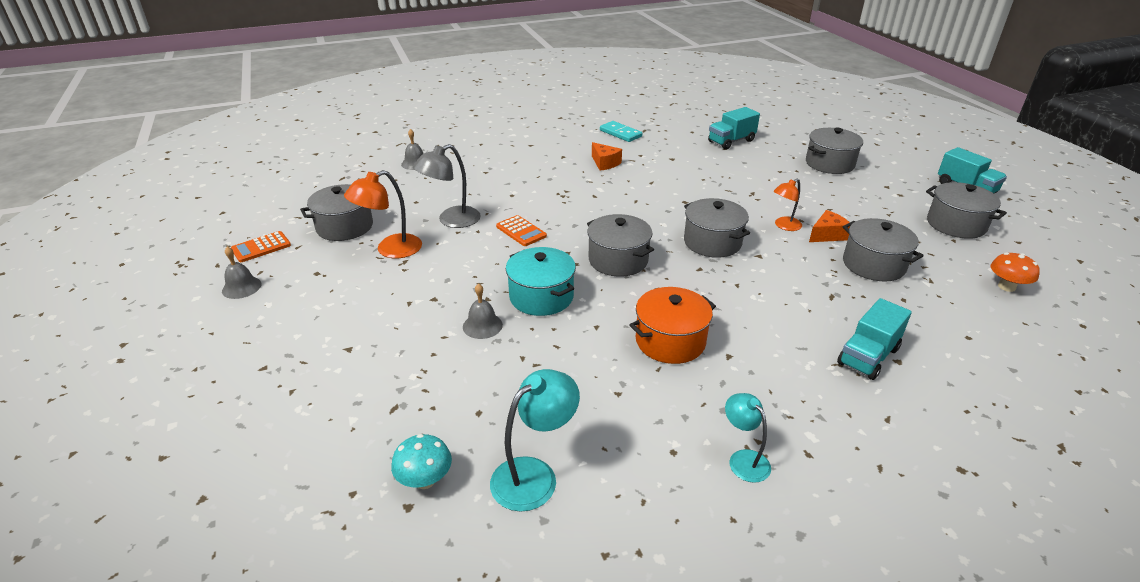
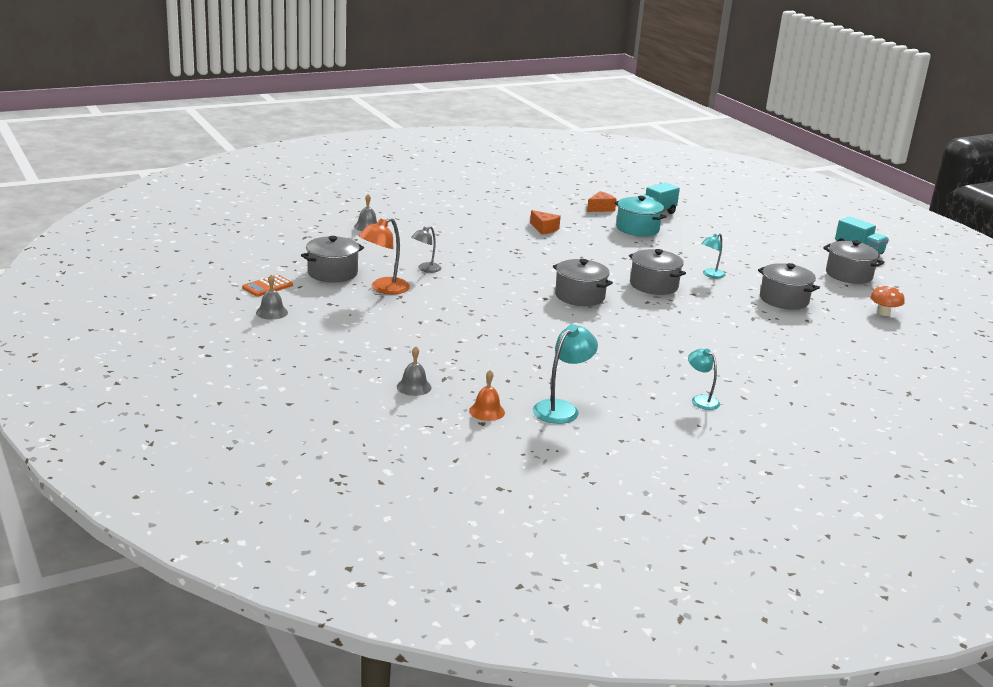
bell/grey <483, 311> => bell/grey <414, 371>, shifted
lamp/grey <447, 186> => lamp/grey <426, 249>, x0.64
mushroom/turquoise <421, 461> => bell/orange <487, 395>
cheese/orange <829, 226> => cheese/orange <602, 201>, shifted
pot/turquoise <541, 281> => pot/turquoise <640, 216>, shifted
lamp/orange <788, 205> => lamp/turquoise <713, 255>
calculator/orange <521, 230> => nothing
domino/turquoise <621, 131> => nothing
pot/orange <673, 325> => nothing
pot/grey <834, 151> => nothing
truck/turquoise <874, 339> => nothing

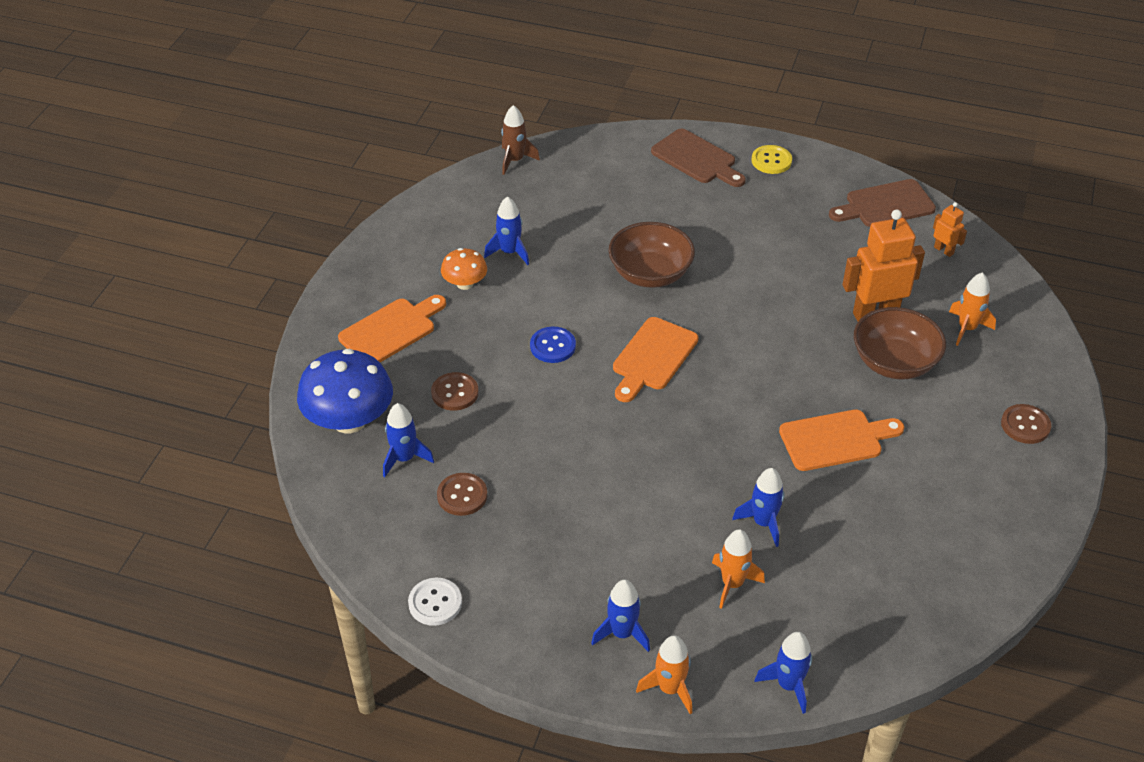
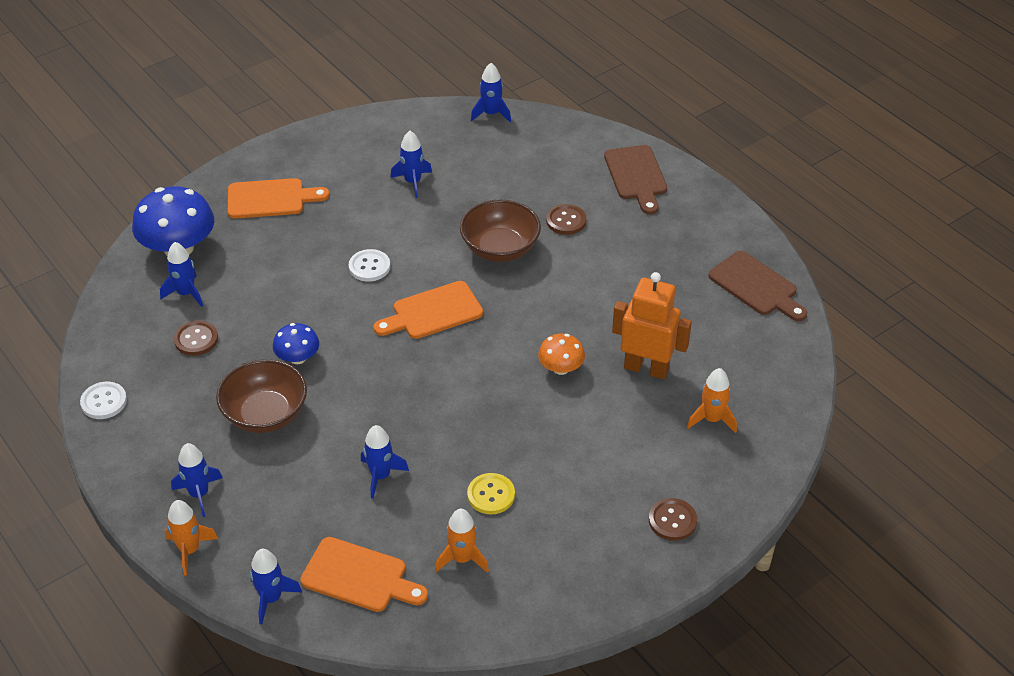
bowl/brown <900, 343> => bowl/brown <261, 396>, shifted
nothing => mushroom/blue <296, 343>
cutting board/orange <841, 440> => cutting board/orange <364, 574>, shifted
button/blue <553, 345> => button/white <369, 265>
rocket/orange <738, 569> => rocket/orange <462, 541>, shifted
button/yellow <771, 159> => button/yellow <491, 494>, shifted
rocket/brown <520, 140> => rocket/blue <491, 92>
mushroom/orange <464, 269> => mushroom/orange <561, 354>, shifted
button/brown <455, 391> => button/brown <566, 219>, shifted
cutting board/brown <882, 203> => cutting board/brown <758, 286>, 150 degrees counterclockwise
robot/orange <950, 229> => nothing

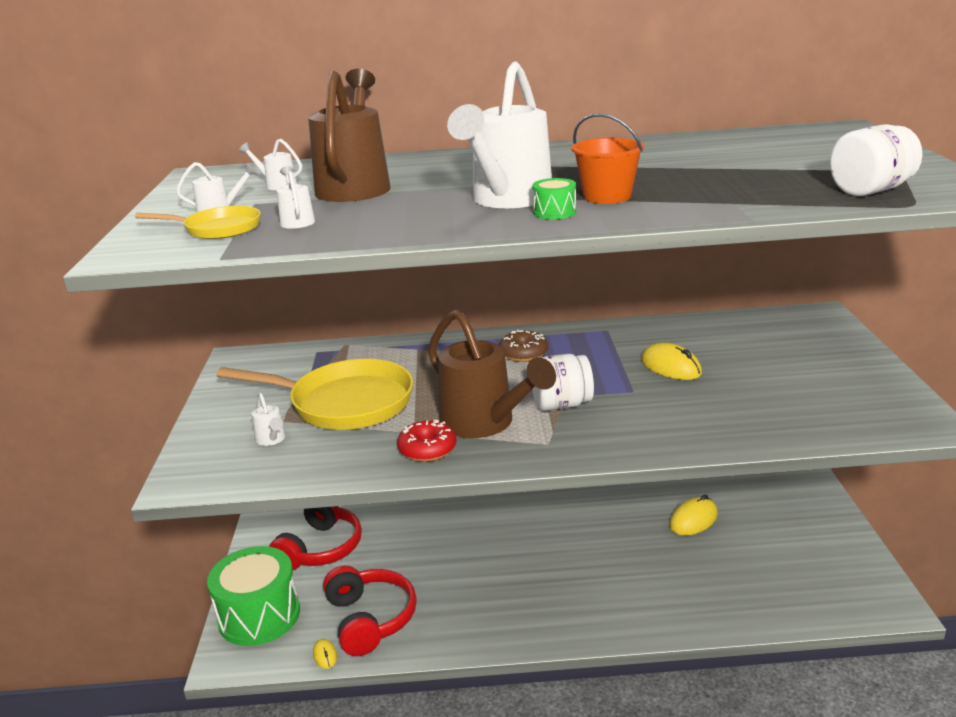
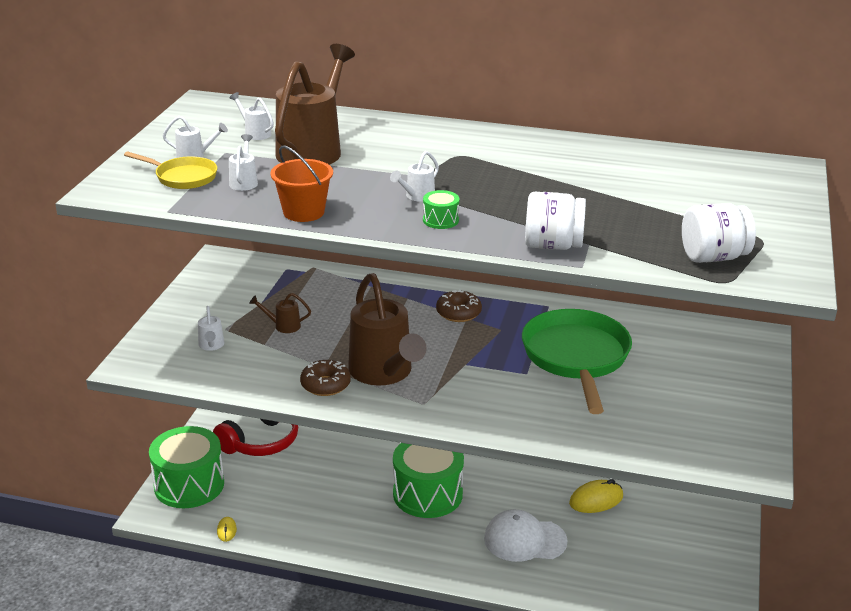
pan/yellow <314, 394> => watering can/brown <280, 313>
bucket/orange <607, 158> => bucket/orange <301, 184>, shifted
donut/red <426, 441> => donut/brown <325, 378>
watering can/white <499, 134> => watering can/white <414, 176>, x0.42
nothing => drum/green <428, 480>
nothing => cap/white <526, 535>
mouse/yellow <671, 361> => pan/green <577, 361>
jar/white <563, 382> => jar/white <555, 221>, shifted
headphones/red <370, 611> => nothing

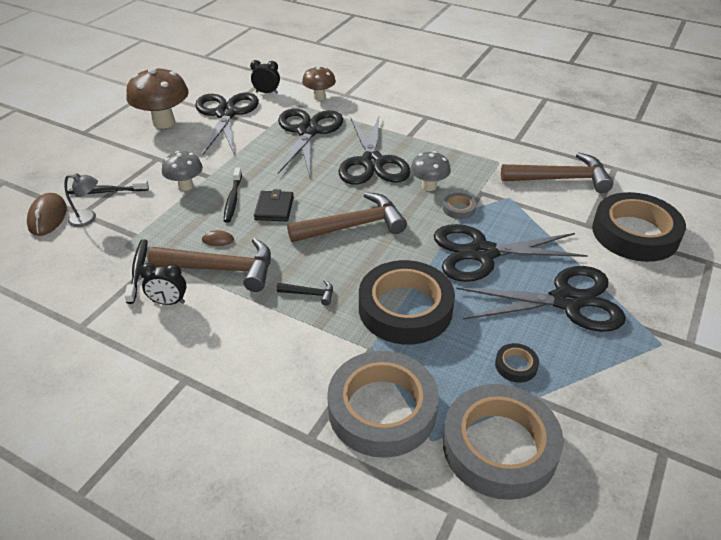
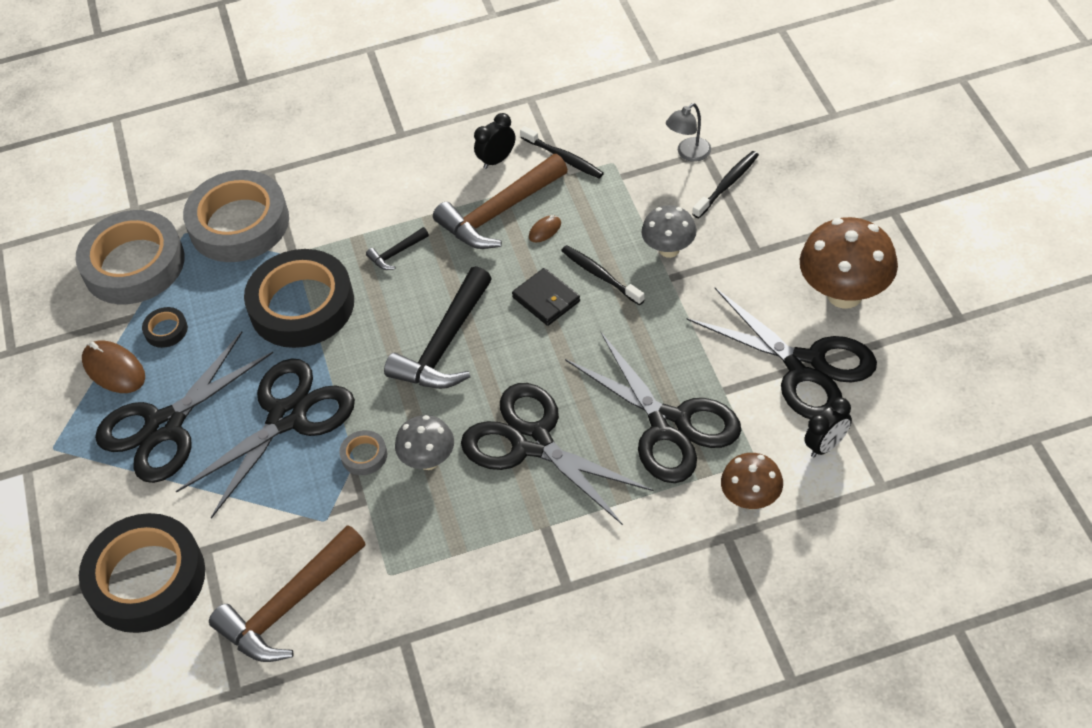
mouse/brown <47, 214> => mouse/brown <113, 367>, shifted
hammer/brown <347, 217> => hammer/black <438, 327>

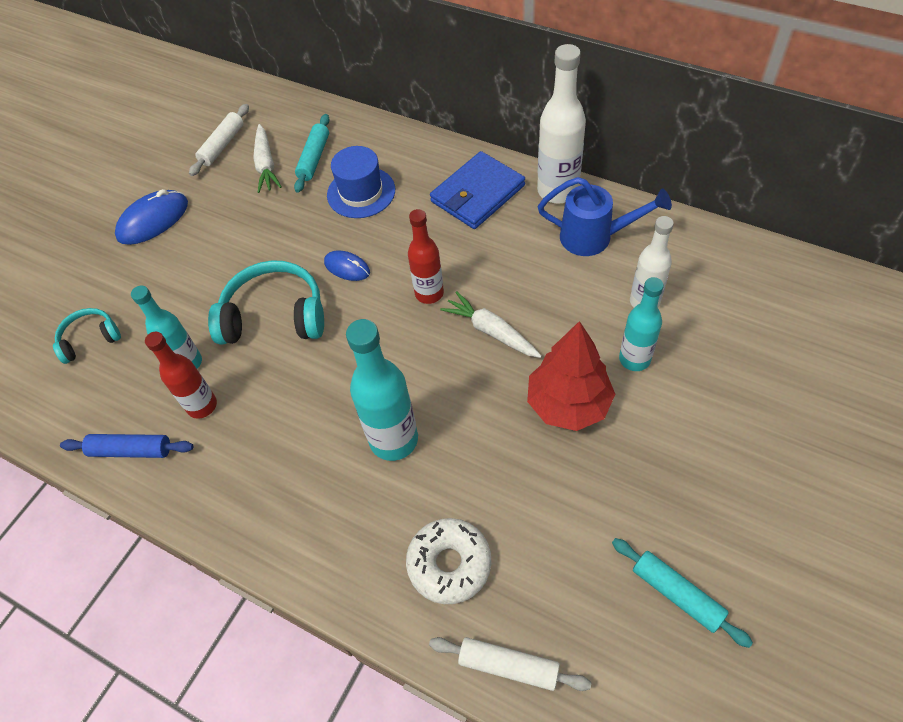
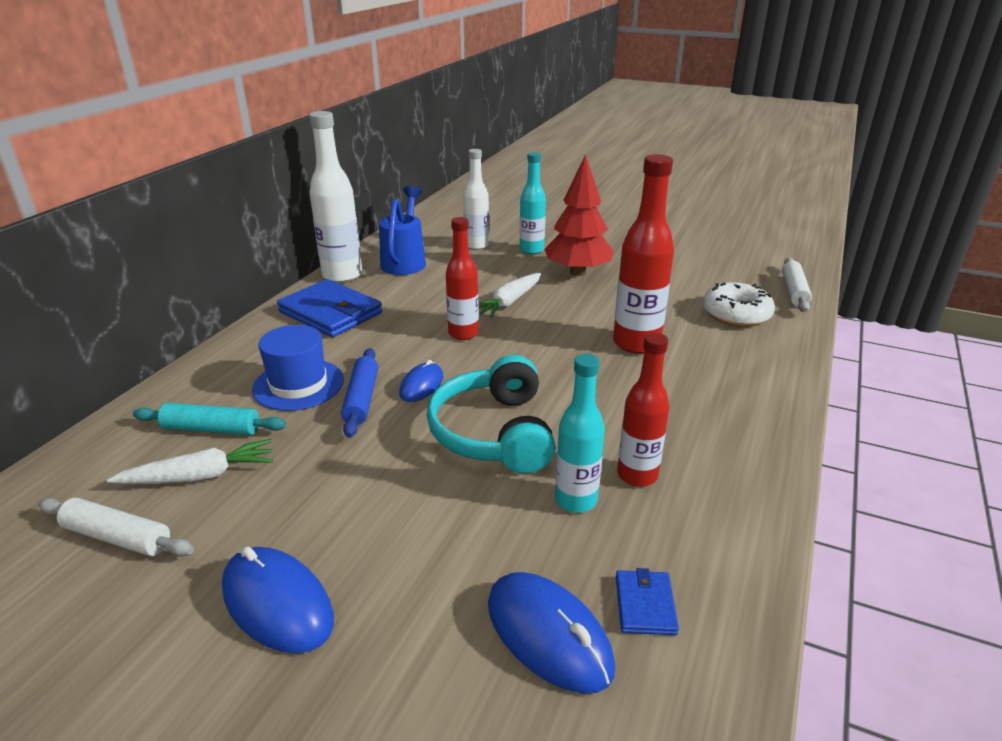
rolling pin/blue <126, 446> => rolling pin/blue <359, 393>, shifted
headphones/turquoise <87, 336> => mouse/blue <551, 633>
bottle/turquoise <382, 390> => bottle/red <643, 254>
nothing => wallet/blue <647, 601>
rolling pin/turquoise <682, 593> => nothing

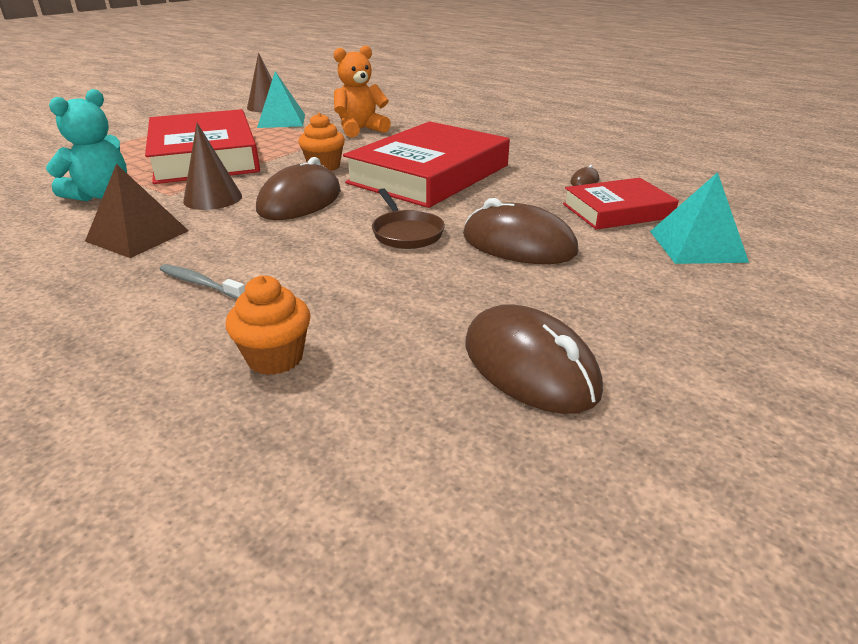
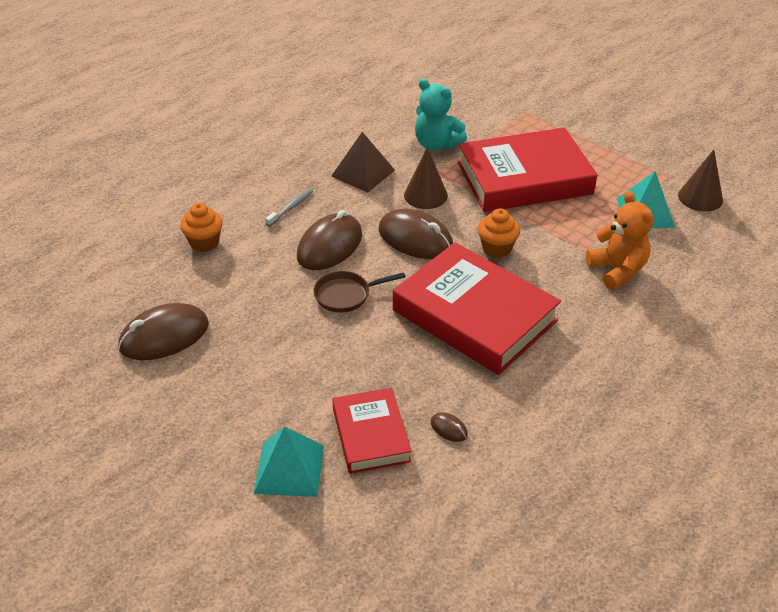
mouse/brown <520, 231> => mouse/brown <329, 240>, shifted

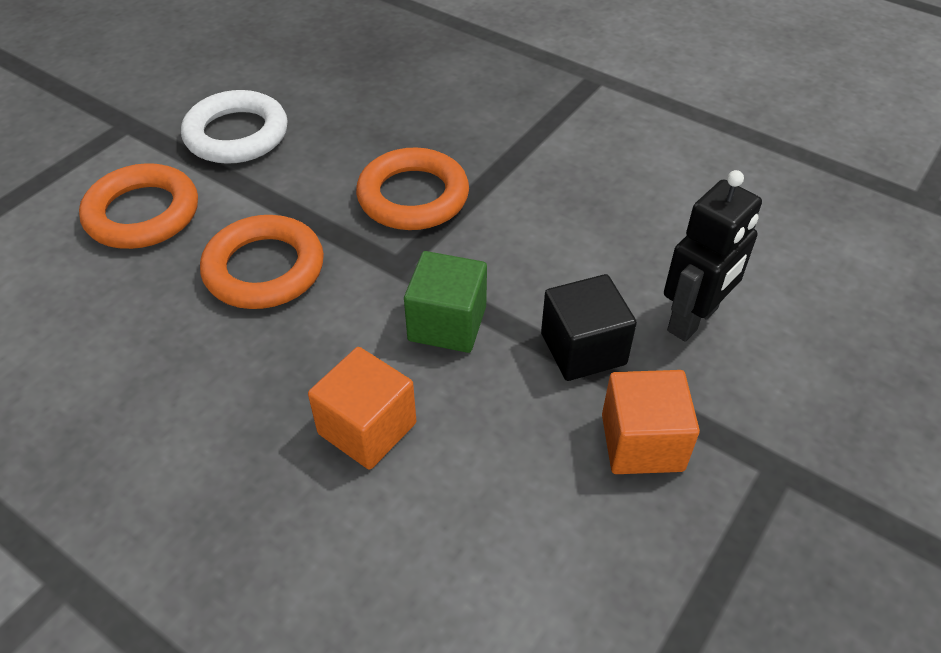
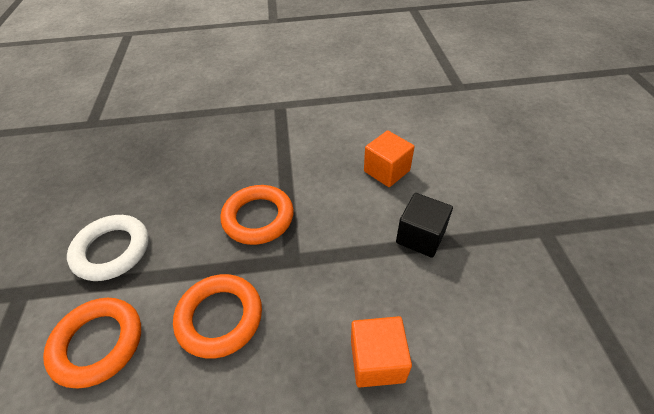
cube/orange <651, 422> => cube/orange <389, 159>, shifted
cube/green <445, 302> => nothing
robot/black <713, 256> => nothing

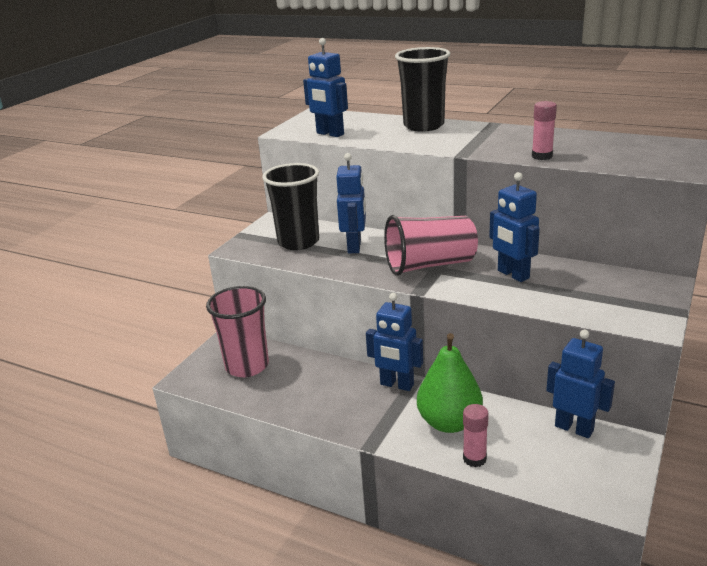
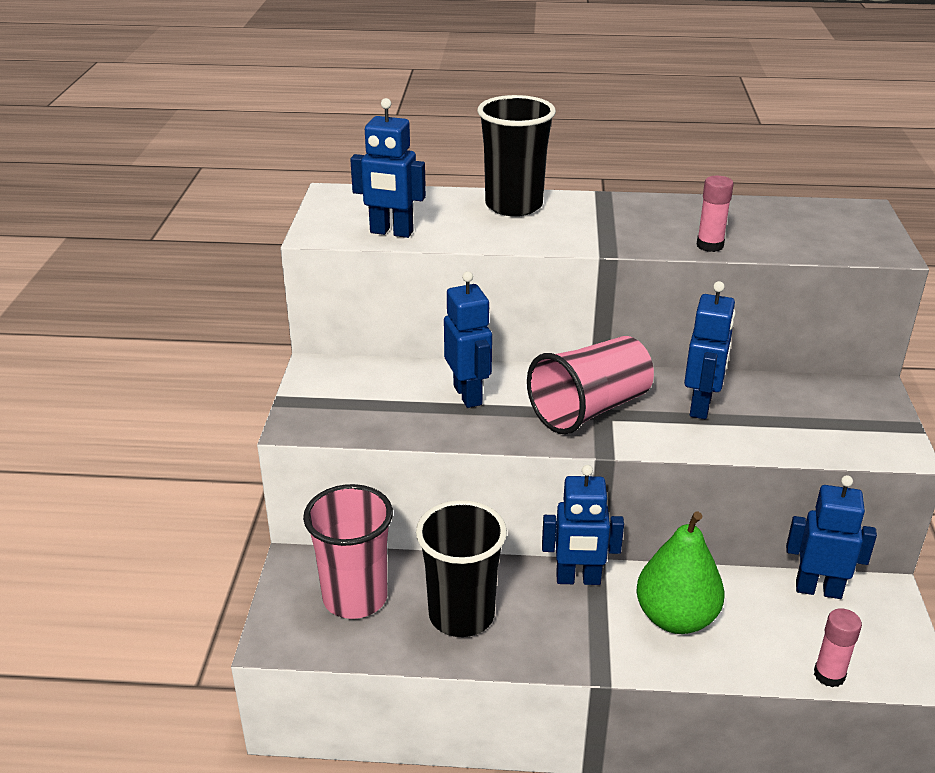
cup/black <290, 206> => cup/black <461, 568>, shifted
robot/blue <514, 227> => robot/blue <710, 350>, 105 degrees counterclockwise
glue stick/pink <476, 435> => glue stick/pink <838, 647>, shifted

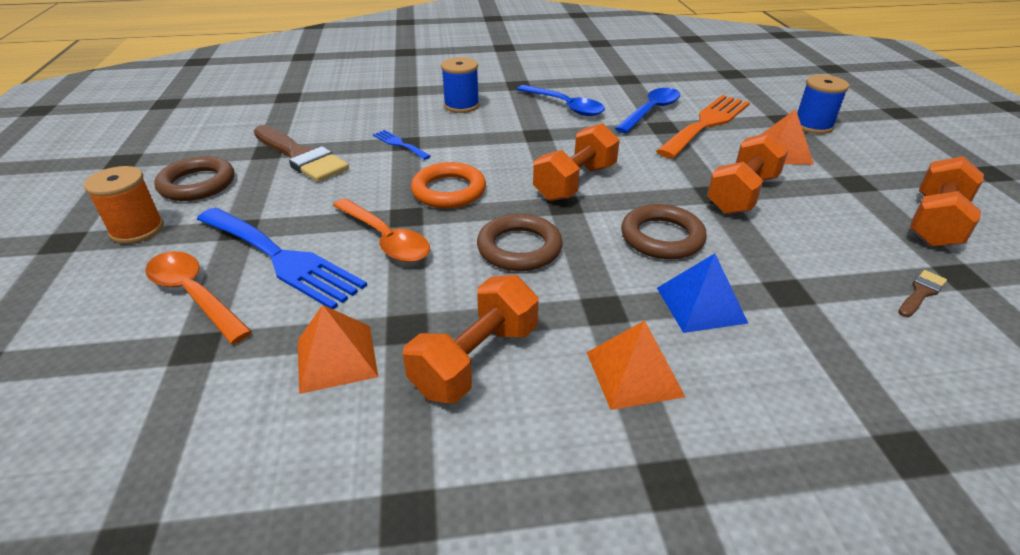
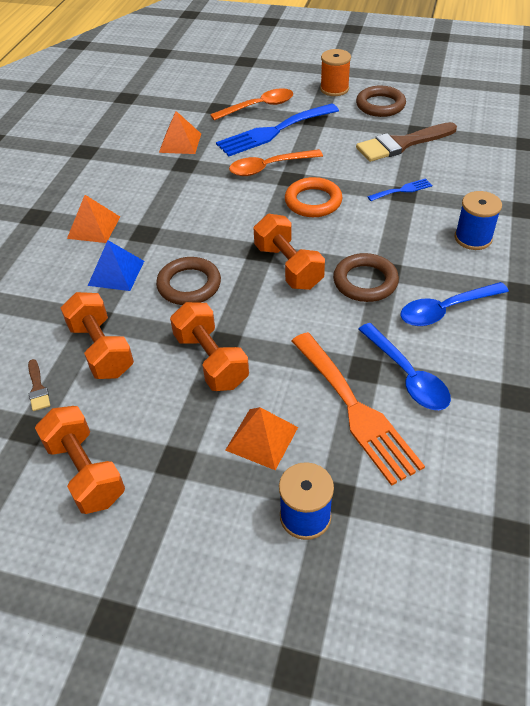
dumbbell/orange <471, 339> => dumbbell/orange <97, 335>, shifted
ring/brown <520, 242> => ring/brown <366, 277>, shifted

